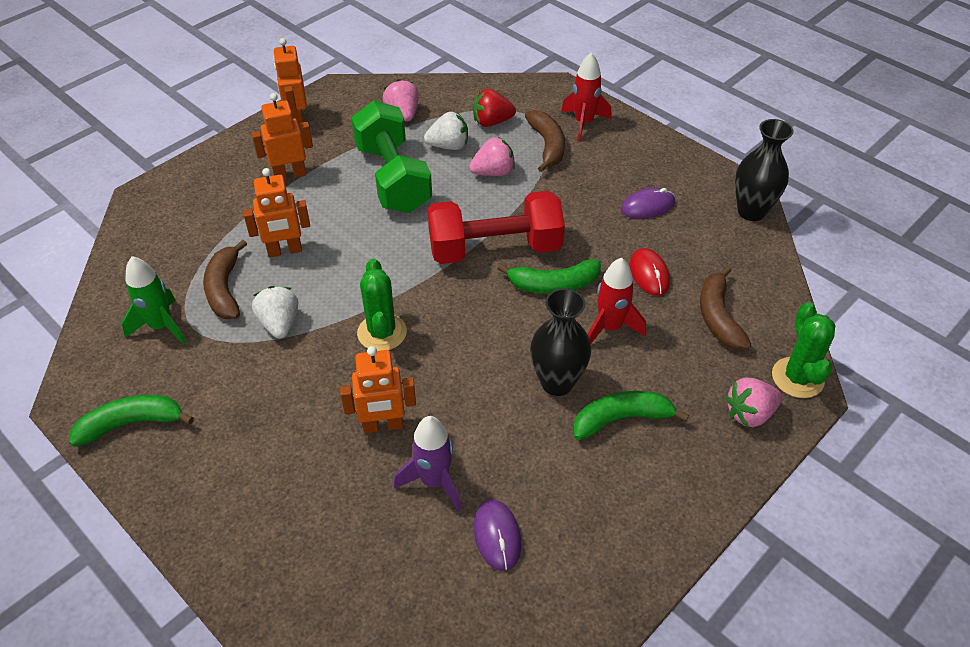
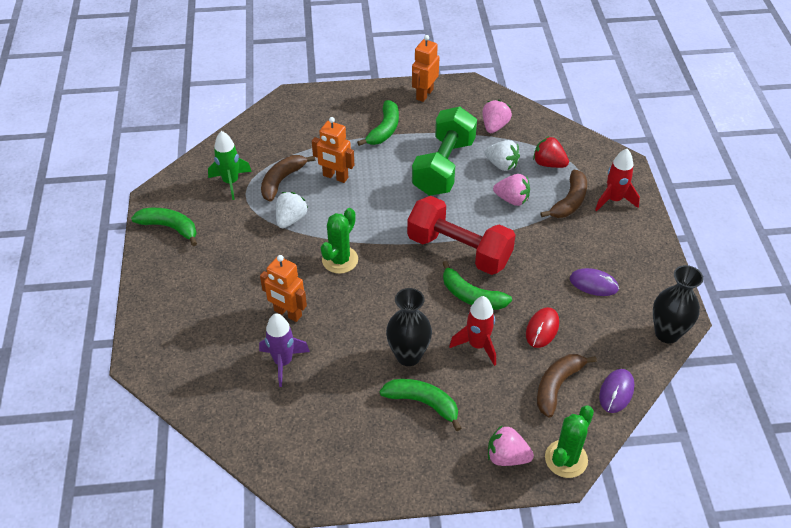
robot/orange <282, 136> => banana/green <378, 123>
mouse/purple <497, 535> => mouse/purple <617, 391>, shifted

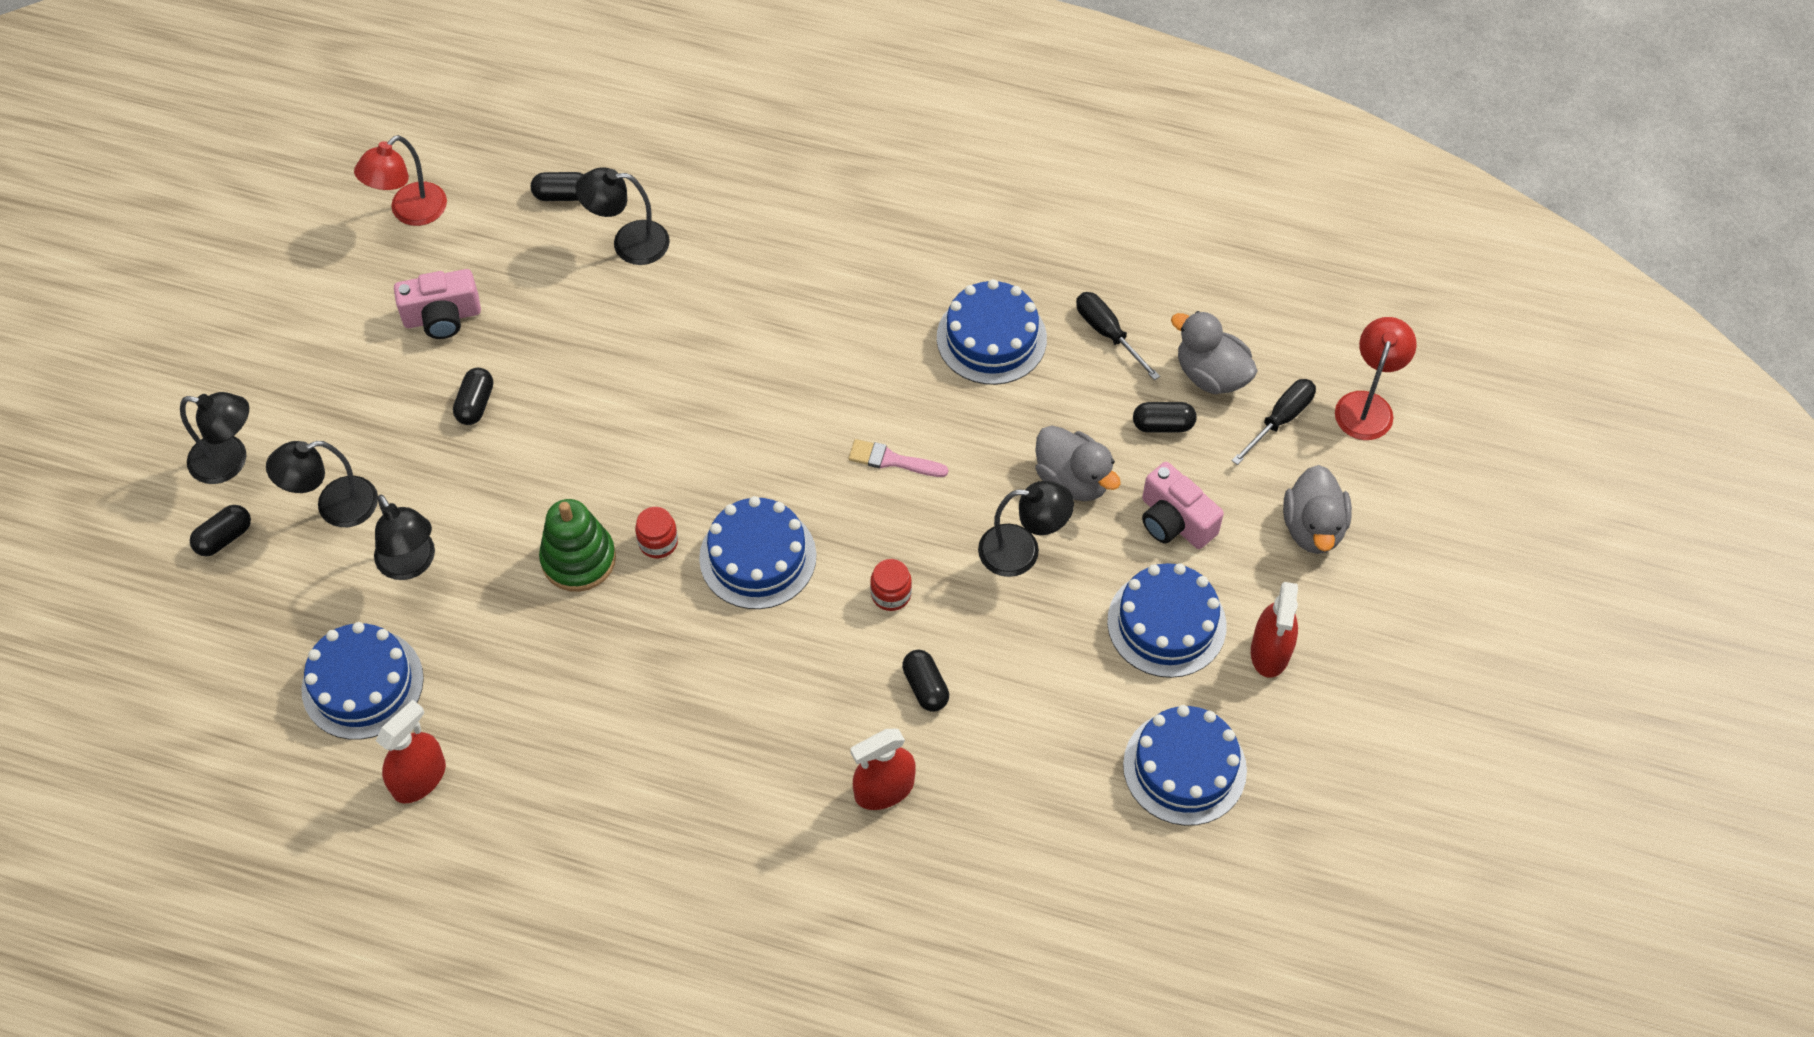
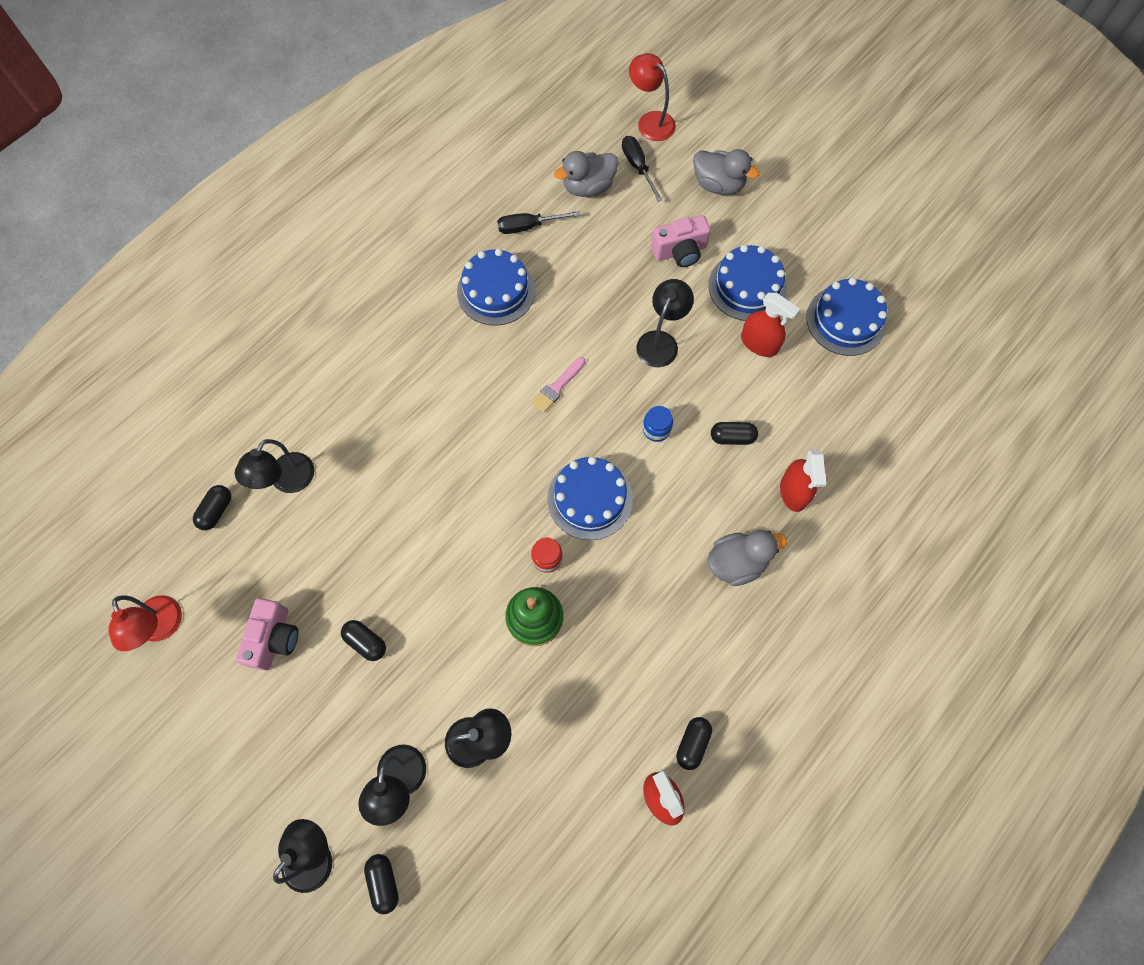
jar/red <891, 585> => jar/blue <658, 424>
capsule/black <1165, 417> => capsule/black <694, 743>, shifted
duck/grey <1078, 463> => duck/grey <747, 558>, shifted
spray bottle/red <1274, 630> => spray bottle/red <770, 325>, shifted
cake/blue <362, 681> => nothing

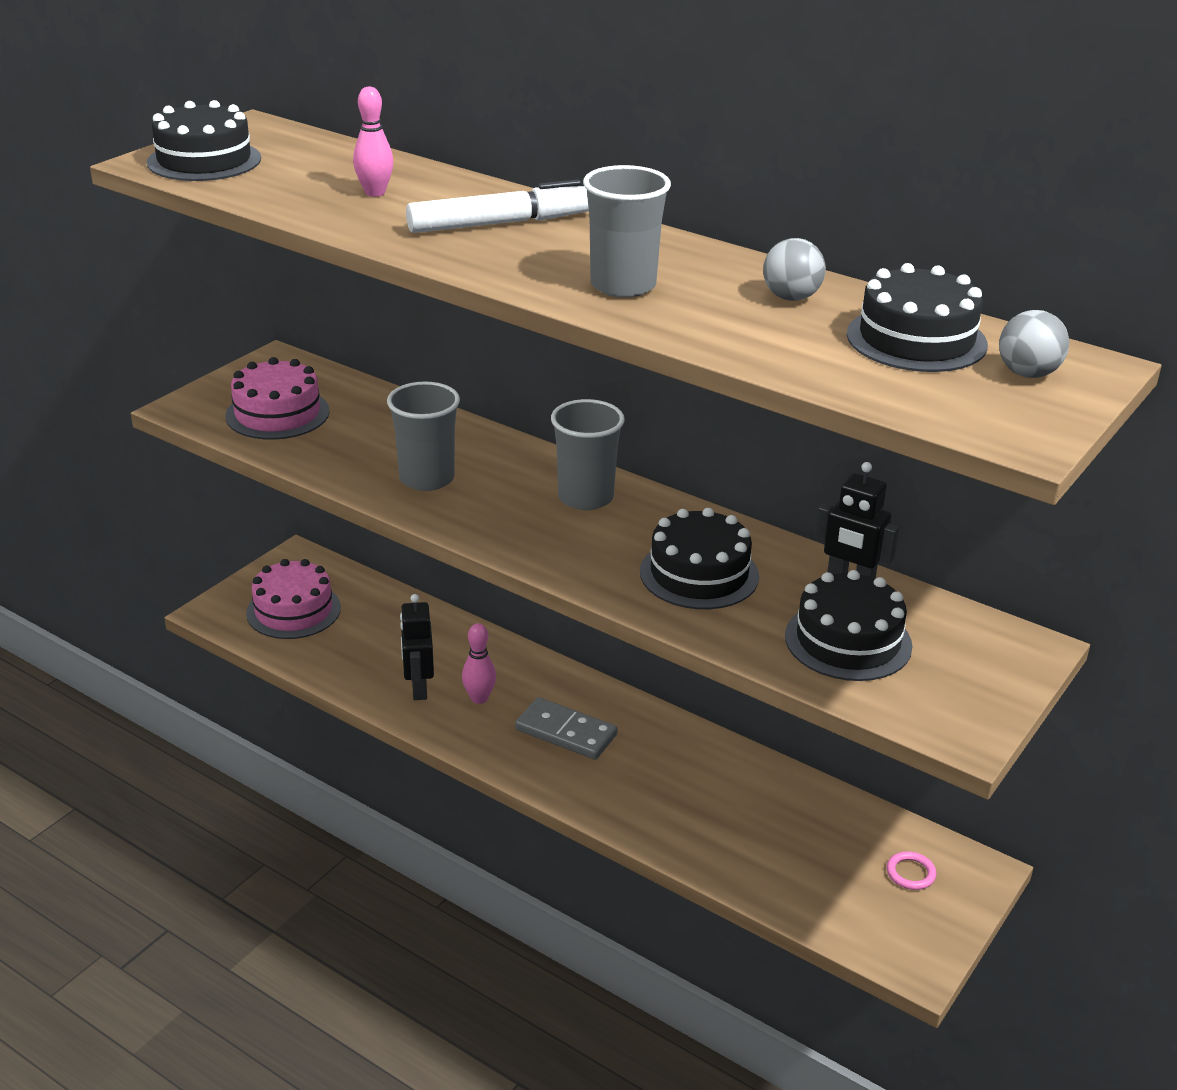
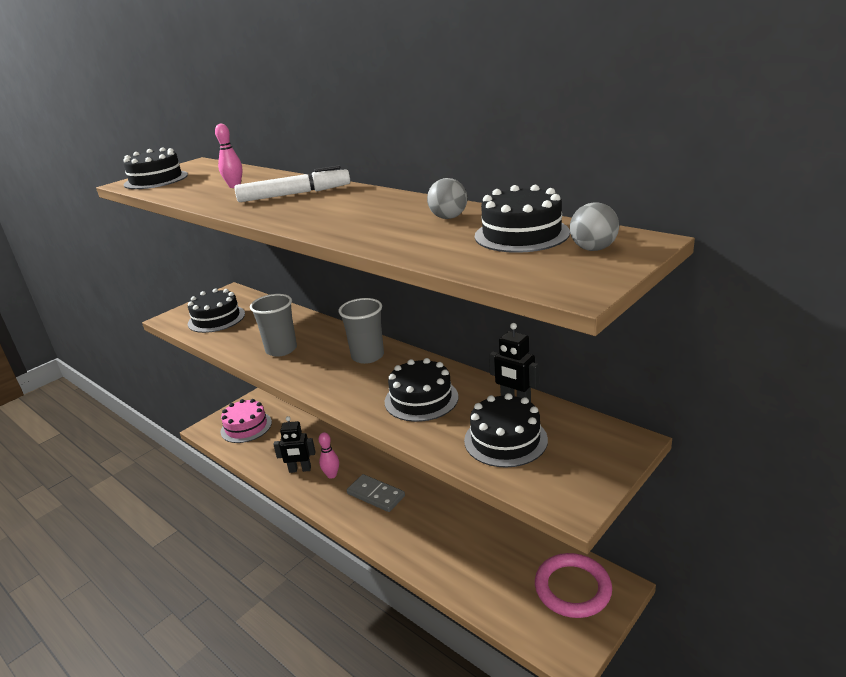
cake/pink <277, 398> => cake/black <216, 310>
robot/black <417, 647> => robot/black <294, 444>, 90 degrees counterclockwise
ring/pink <911, 870> => ring/pink <573, 585>, x2.37
cup/grey <627, 231> => nothing

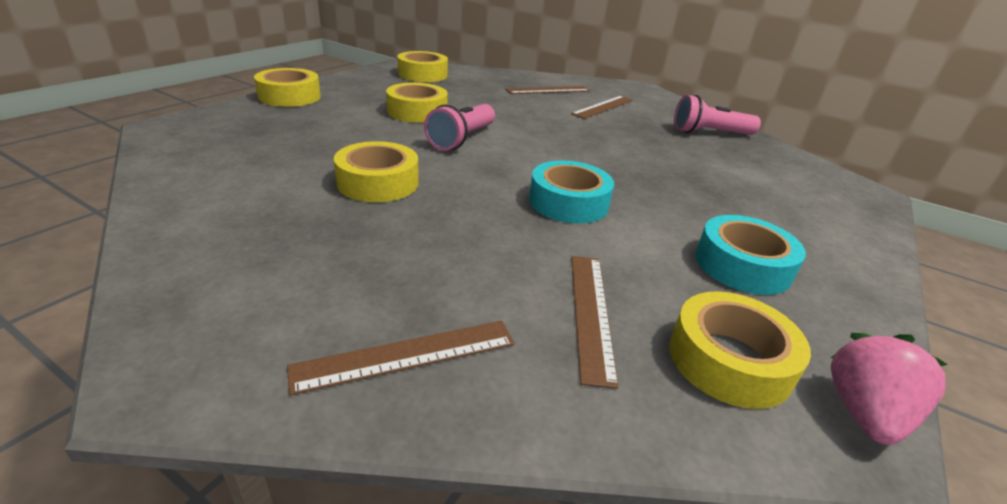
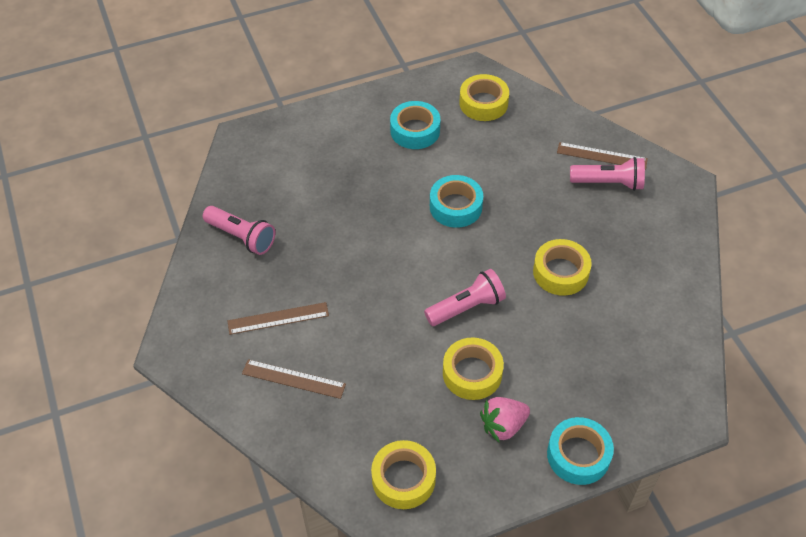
strawberry/pink <889, 389> => strawberry/pink <505, 420>, shifted
tape/yellow <287, 87> => tape/turquoise <580, 451>
nothing => flashlight/pink <607, 174>
ruler/brown <594, 322> => nothing

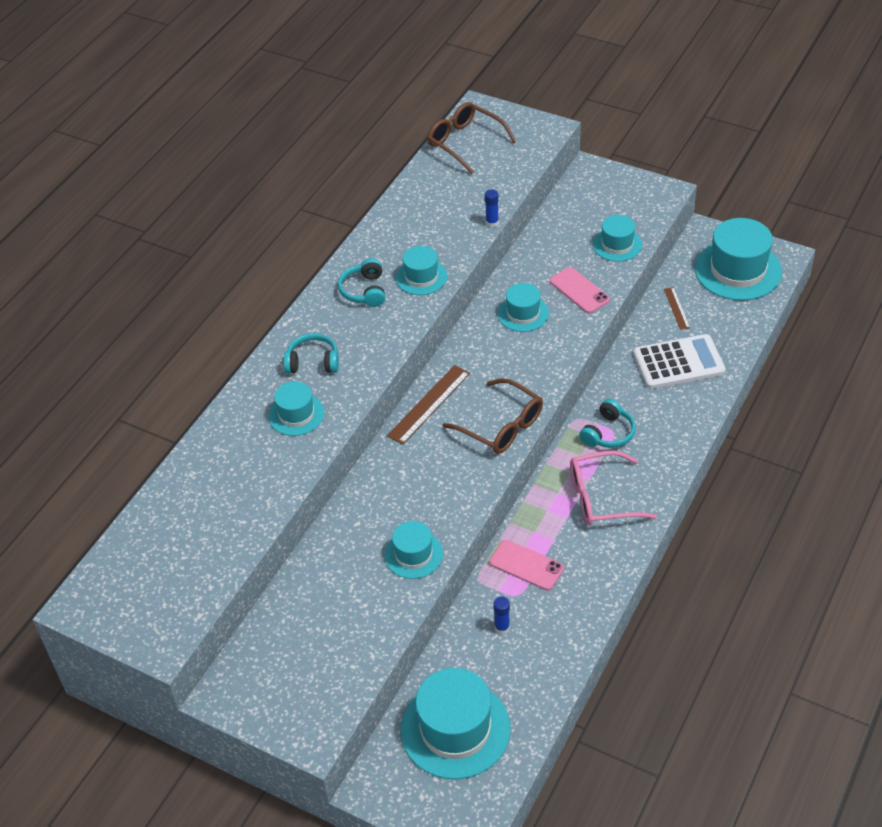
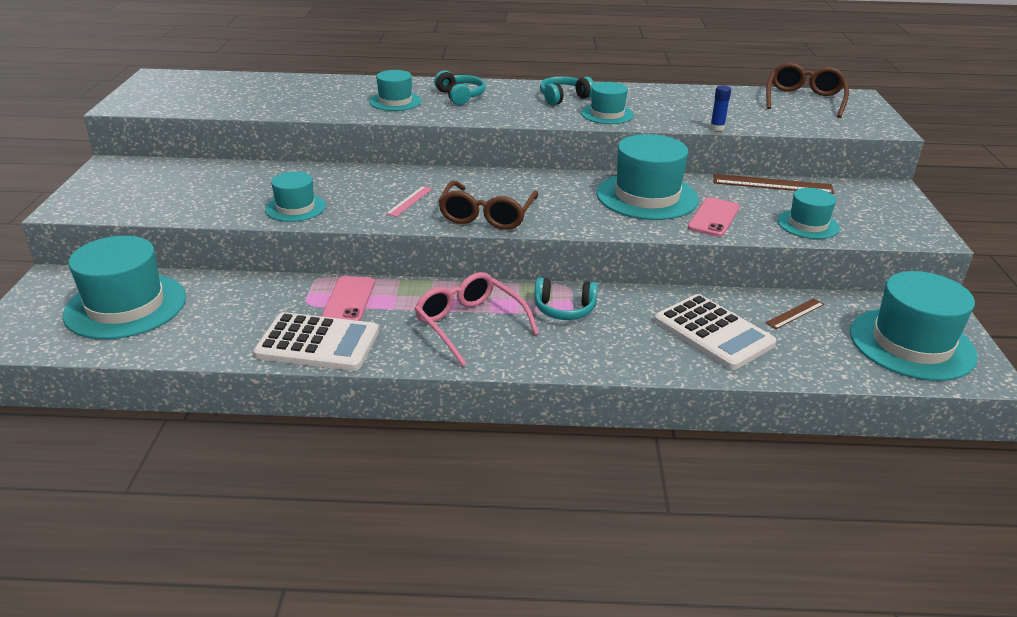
nothing => calculator/white <316, 341>
nothing => ruler/pink <409, 201>
hat/turquoise <523, 307> => hat/turquoise <648, 177>, x1.78
ruler/brown <428, 405> => ruler/brown <773, 184>, shifted
glue stick/blue <501, 615> => nothing

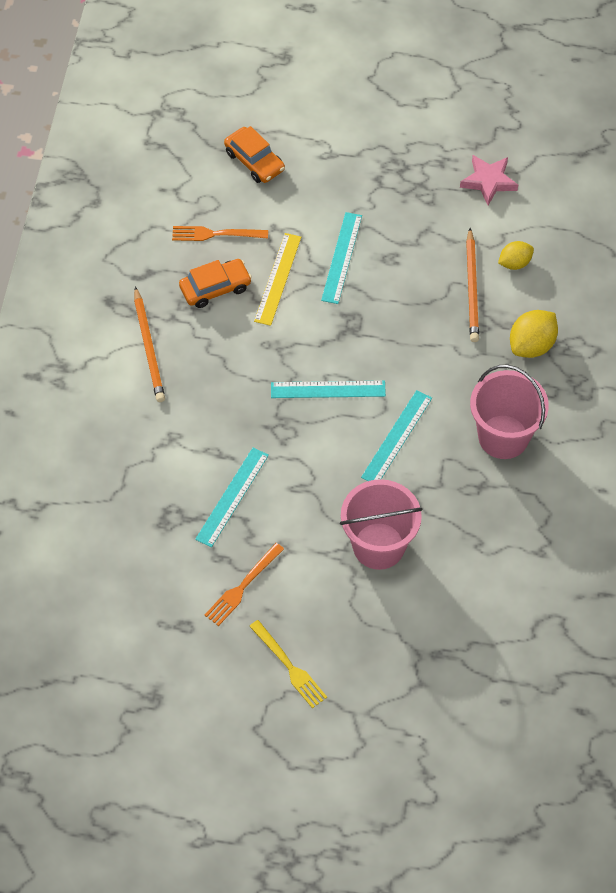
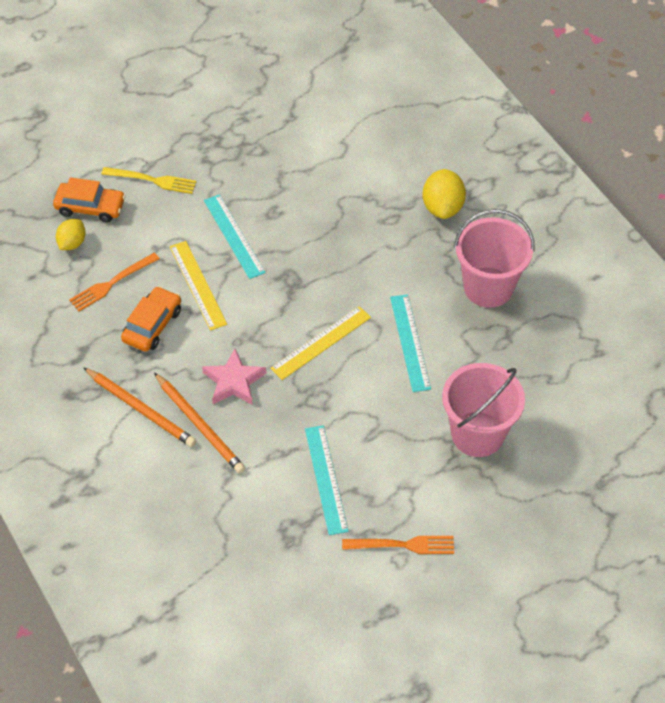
lemon/yellow <516, 255> => lemon/yellow <71, 234>, shifted
fork/yellow <288, 664> => fork/yellow <149, 180>, shifted
pencil/orange <472, 285> => pencil/orange <199, 422>, shifted
star/pink <489, 180> => star/pink <234, 377>, shifted
ruler/turquoise <328, 389> => ruler/yellow <320, 343>
fork/orange <244, 584> => fork/orange <398, 545>, 90 degrees counterclockwise

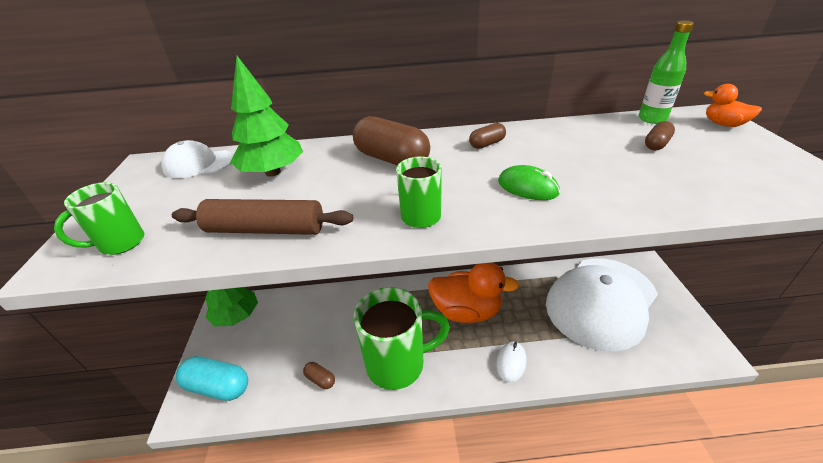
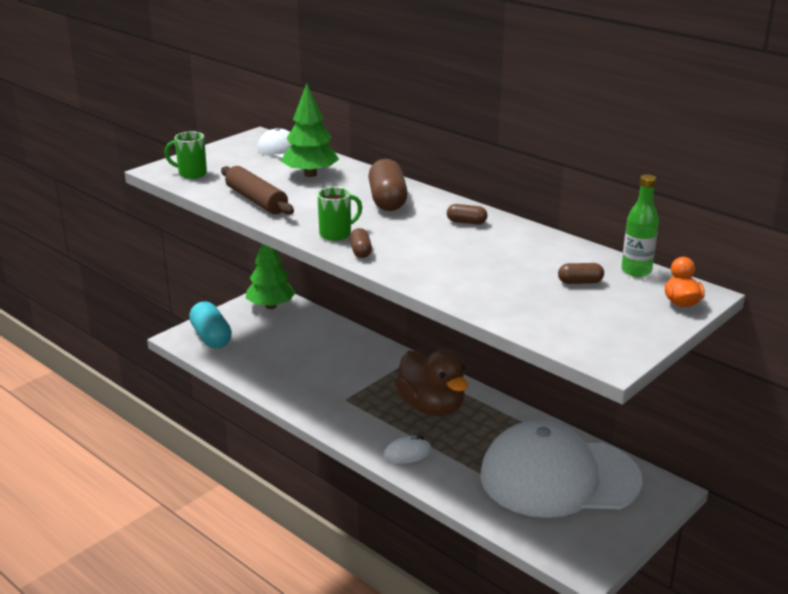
capsule/brown <319, 375> => capsule/brown <361, 243>, shifted
duck/orange <474, 293> => duck/brown <431, 382>
mug/green <402, 338> => nothing
mouse/green <529, 182> => nothing

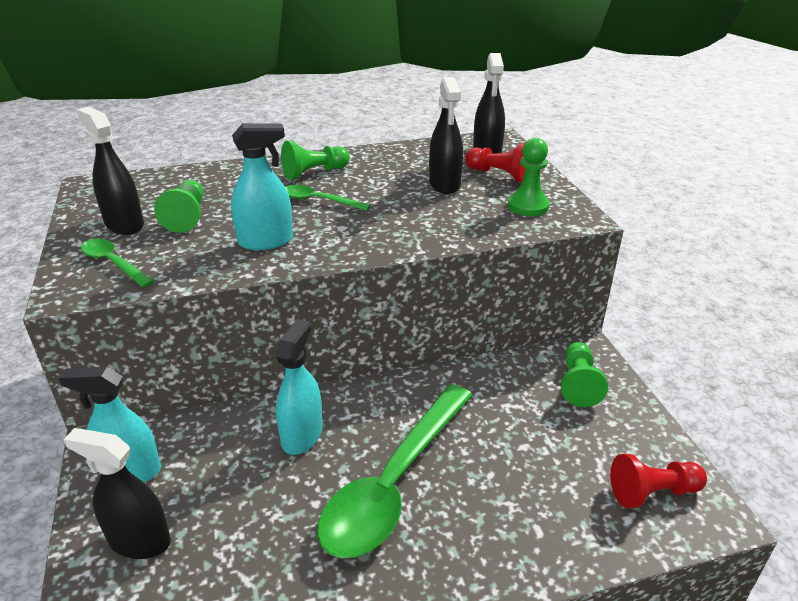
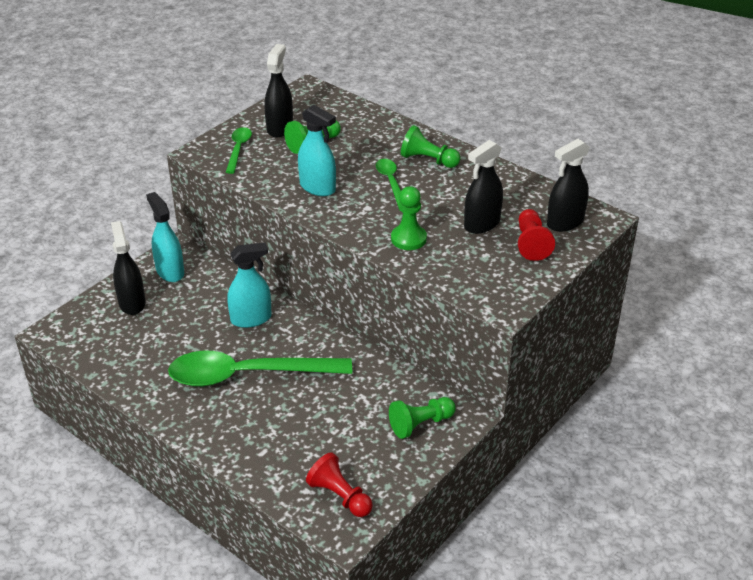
pawn/green <529, 177> => pawn/green <409, 218>, shifted

